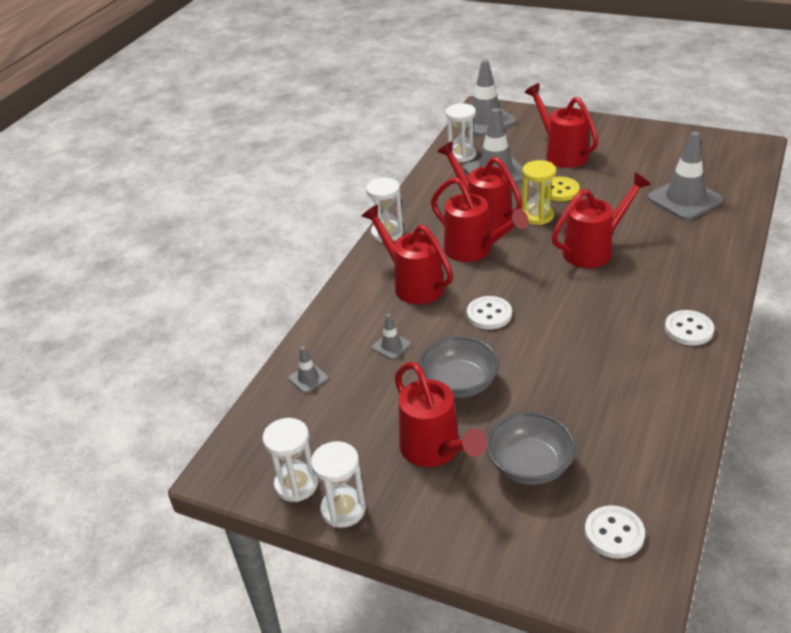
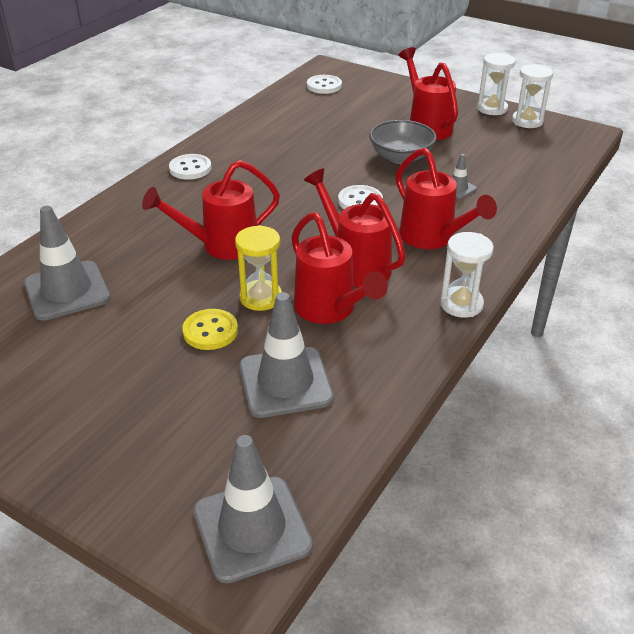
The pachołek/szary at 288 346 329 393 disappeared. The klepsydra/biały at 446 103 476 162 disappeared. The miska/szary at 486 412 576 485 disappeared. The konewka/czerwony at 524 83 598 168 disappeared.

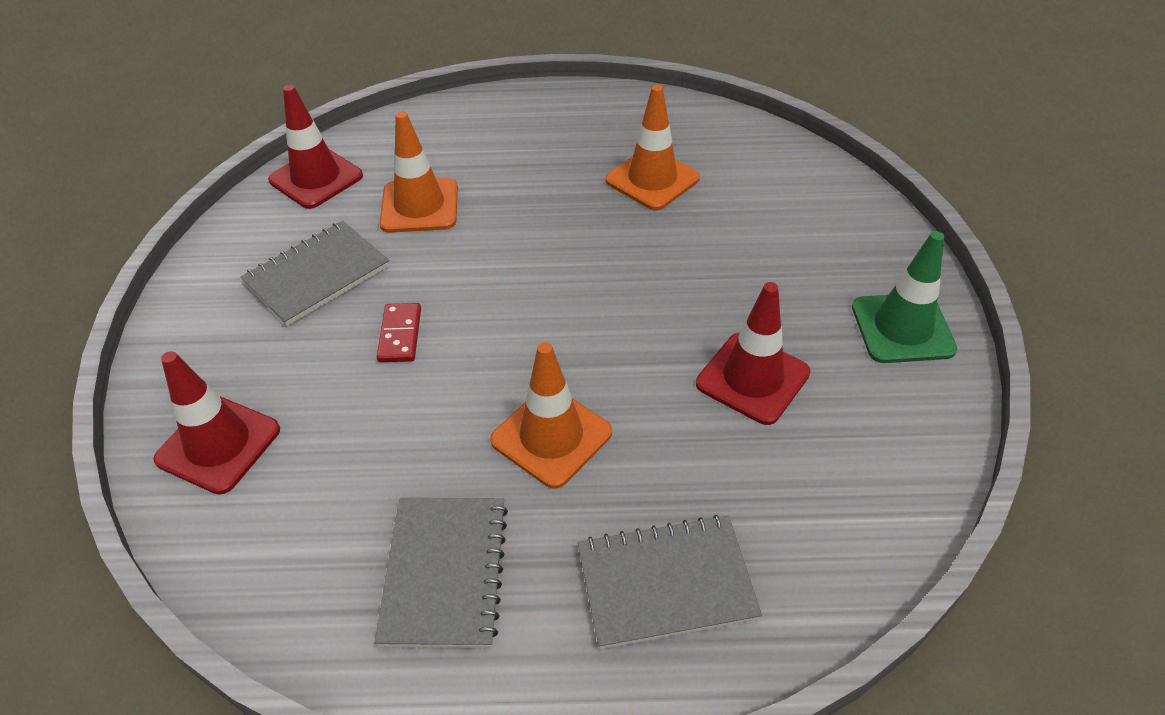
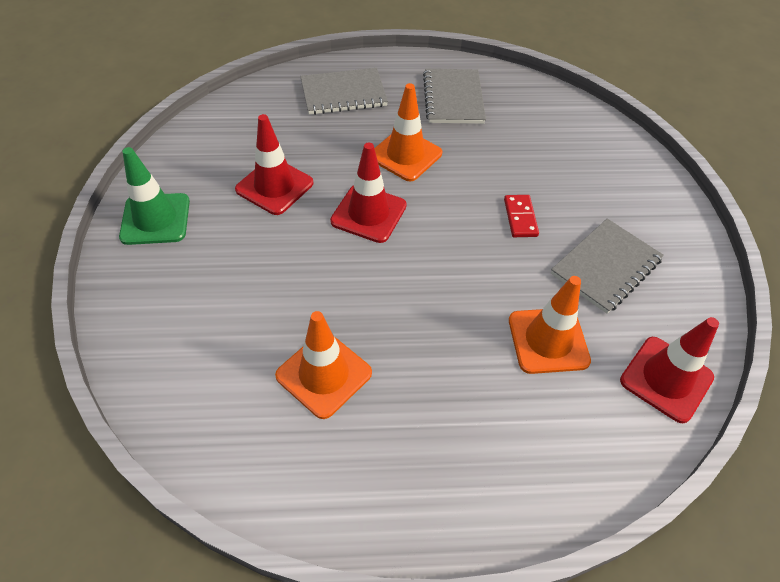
The pachołek/czerwony moved from 153 351 280 495 to 330 143 407 243.

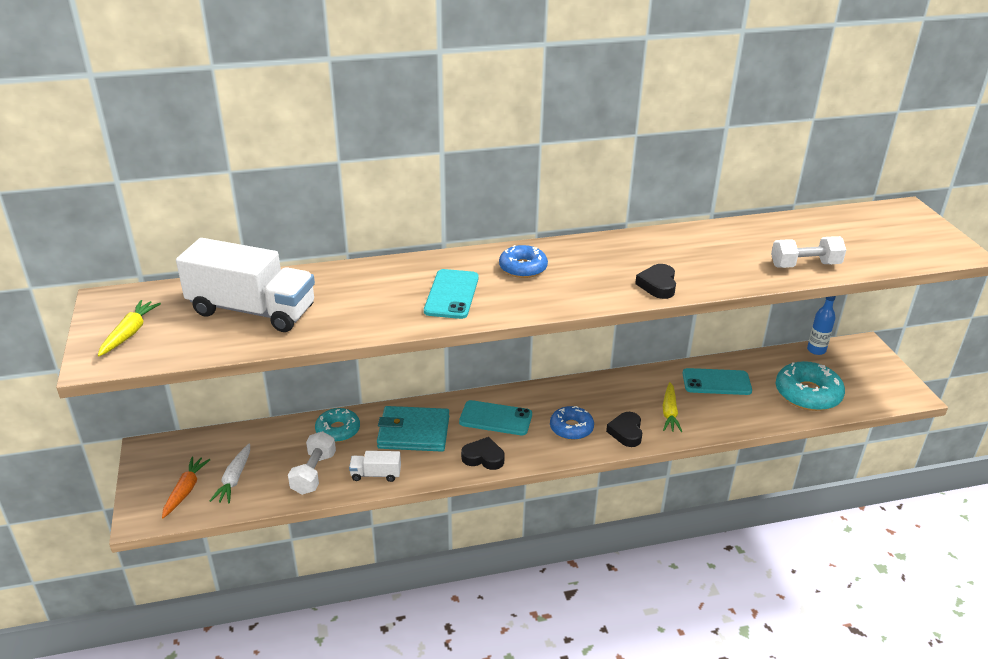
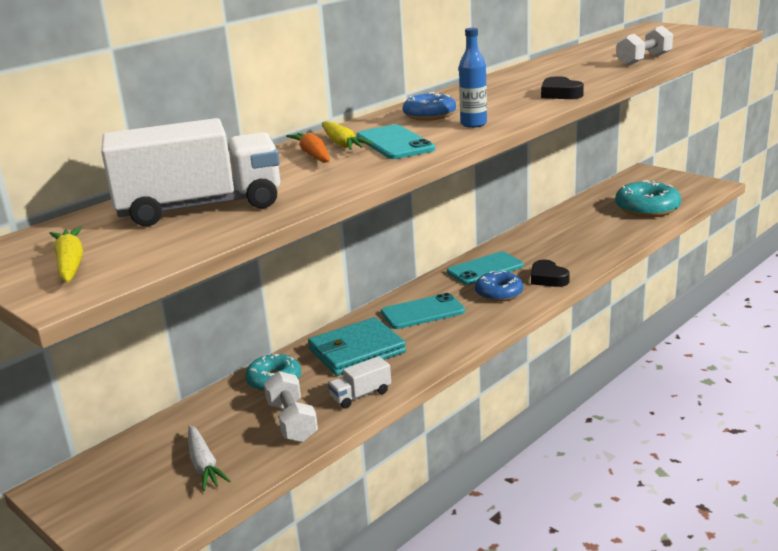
The serce/czarny at 461 437 505 470 disappeared. The marchewka/pomarańczowy moved from 162 456 211 518 to 286 131 330 163. The marchewka/żółty moved from 663 382 682 432 to 322 121 373 150. The telefon/turkusowy moved from 683 368 752 395 to 447 252 524 285. The butelka/niebieski moved from 807 296 836 355 to 459 28 487 128.

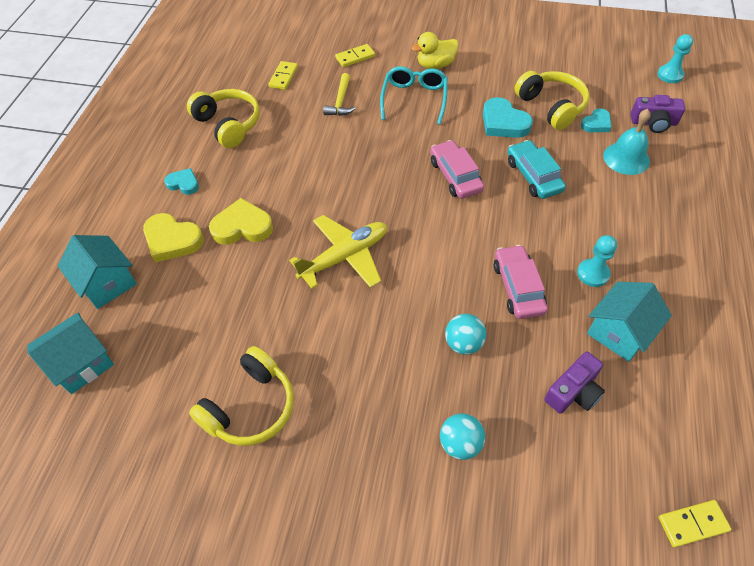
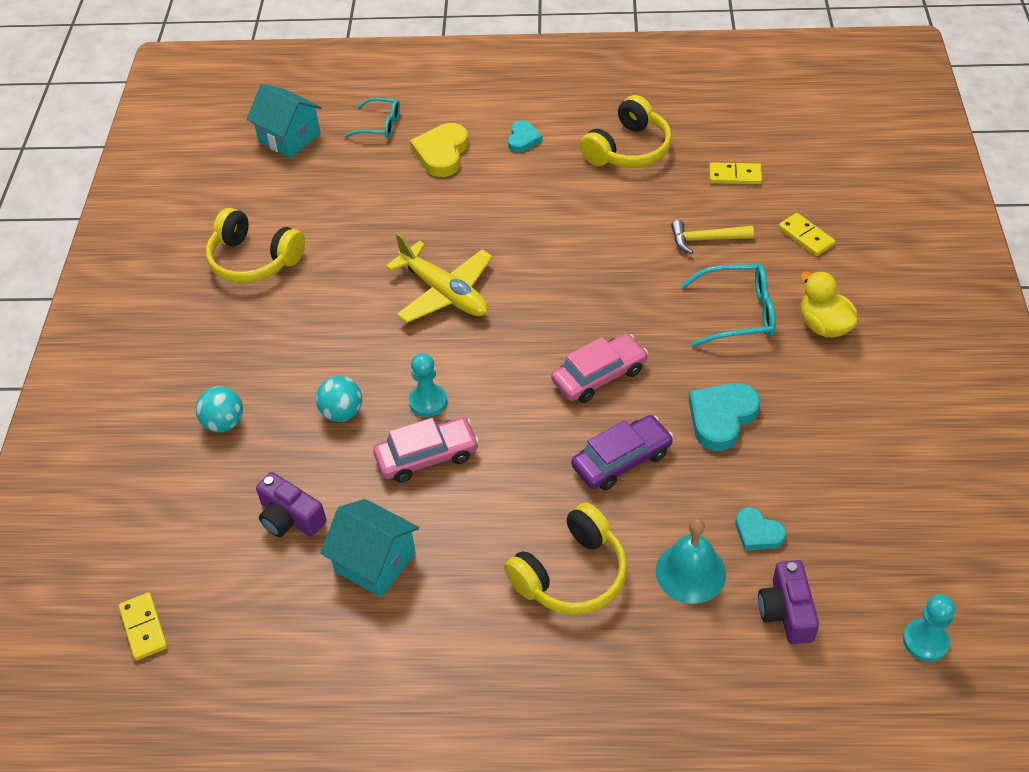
The serce/żółty at 209 198 273 245 disappeared. The słuchawki/żółty moved from 515 71 589 130 to 504 503 627 615. The pionek/turkusowy moved from 577 235 617 287 to 409 353 447 417. The domek/turkusowy at 58 235 137 309 was replaced by the okulary/turkusowy at 344 98 400 138. The samochód/turkusowy at 508 140 566 199 became the samochód/fioletowy at 571 415 674 490.

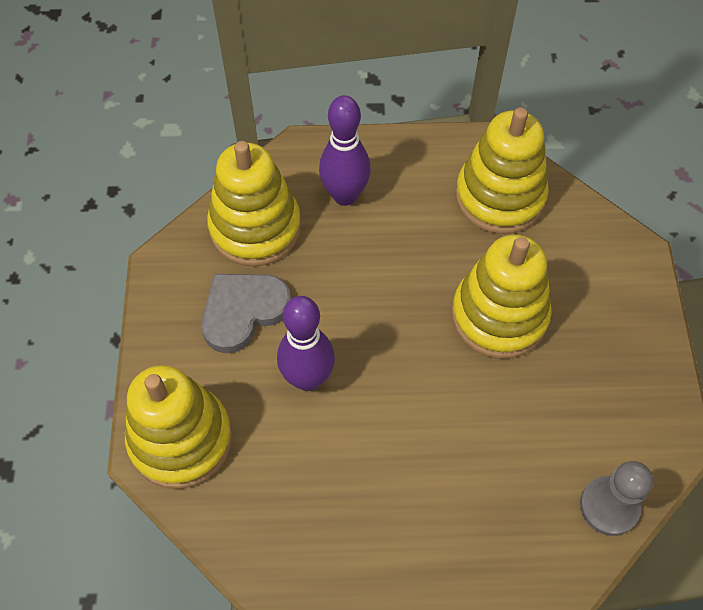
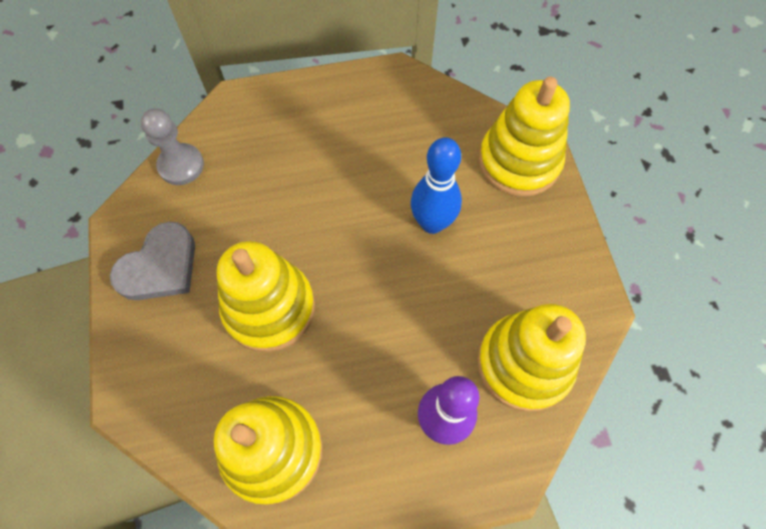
The serce/szary moved from 201 274 291 353 to 110 222 195 300. The kręgiel/fioletowy at 277 296 335 391 became the kręgiel/niebieski at 411 137 462 234.

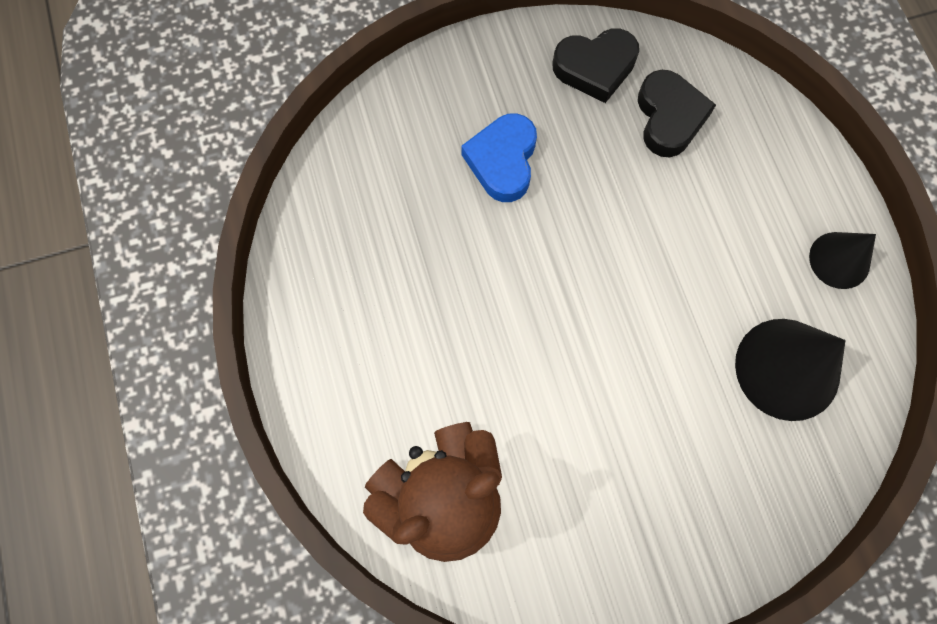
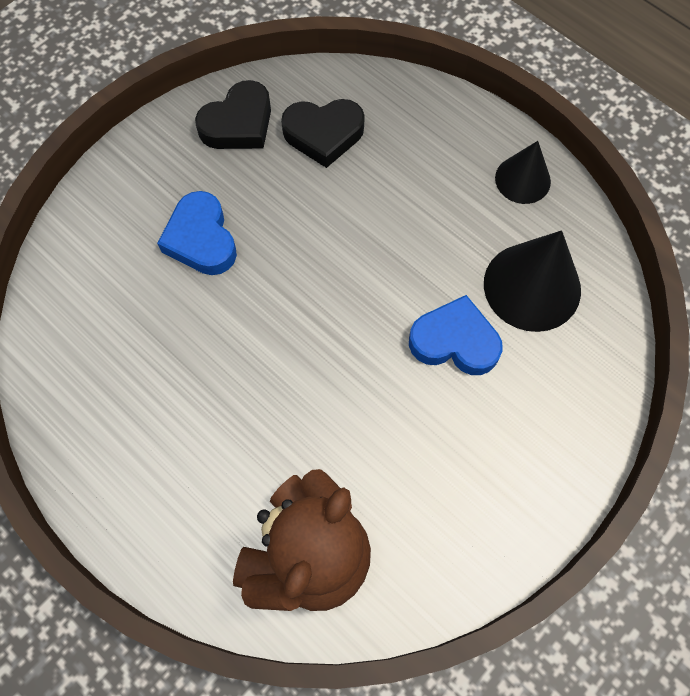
The serce/niebieski at 409 295 503 375 appeared. The serce/czarny at 638 70 716 157 turned 120 degrees clockwise.

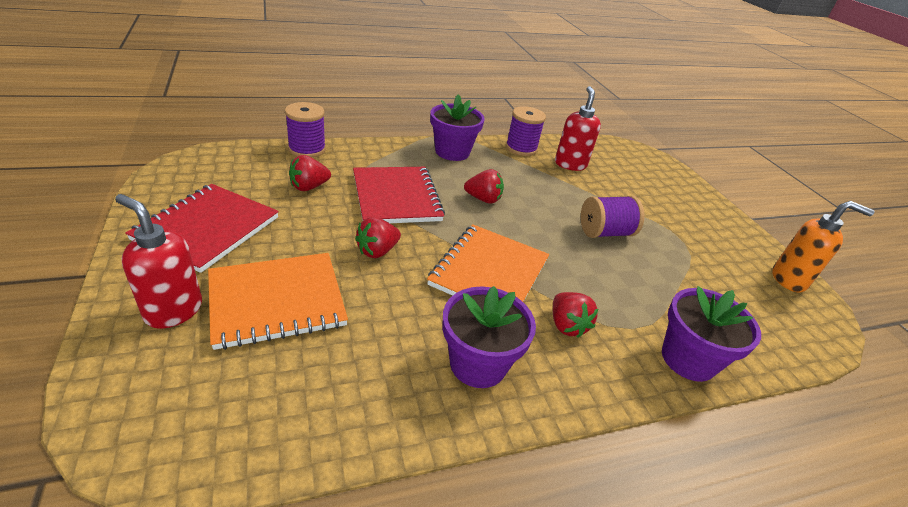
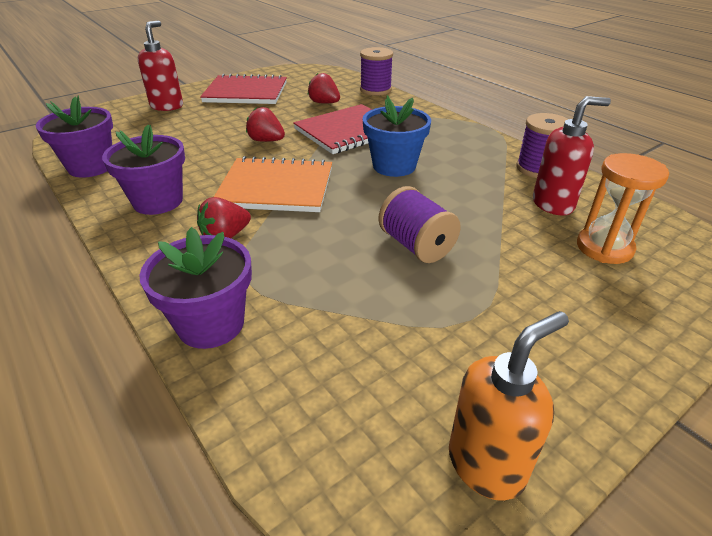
The zeszyt/pomarańczowy at 208 253 348 350 disappeared. The klepsydra/pomarańczowy at 577 153 669 264 appeared. The doniczka/fioletowy moved from 430 94 485 161 to 36 95 113 178. The truskawka/czerwony at 464 169 504 204 was replaced by the doniczka/niebieski at 362 95 431 177. The dozownik mydła/pomarańczowy at 772 201 875 292 turned 120 degrees counterclockwise.

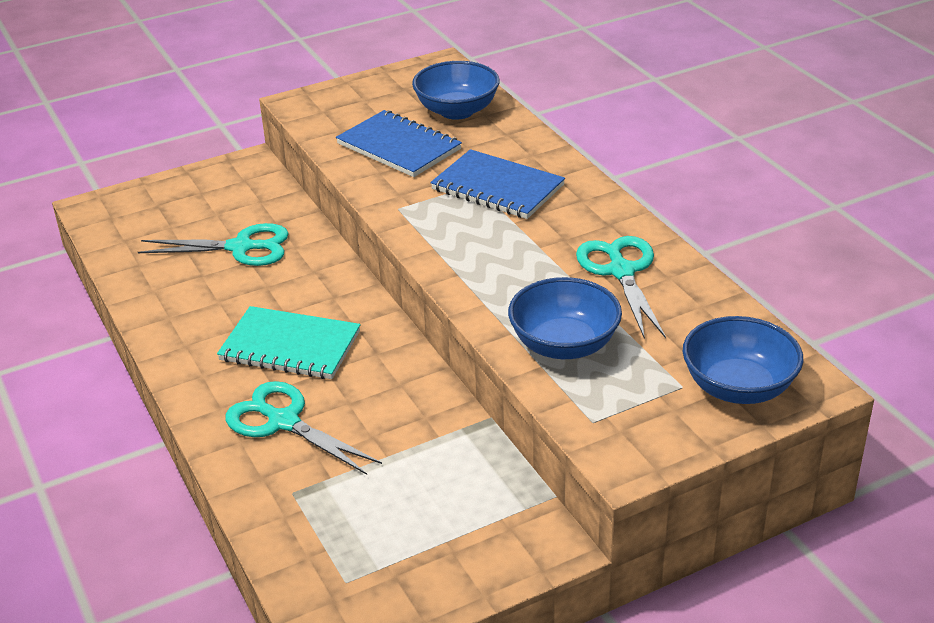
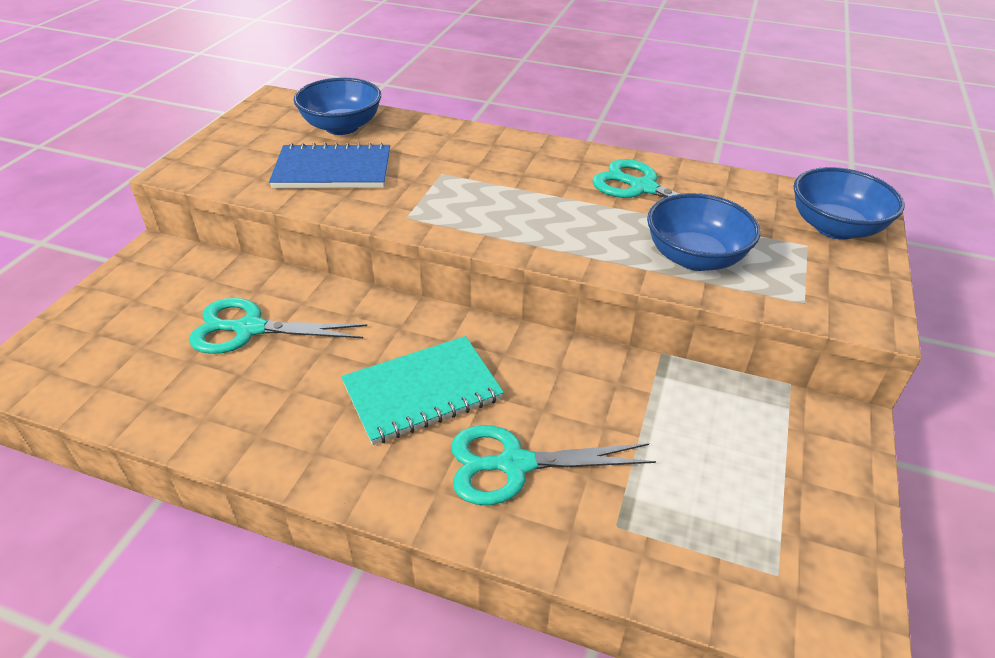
The zeszyt/niebieski at 430 149 565 219 disappeared. The nożyczki/turkusowy at 138 223 289 266 turned 135 degrees counterclockwise.

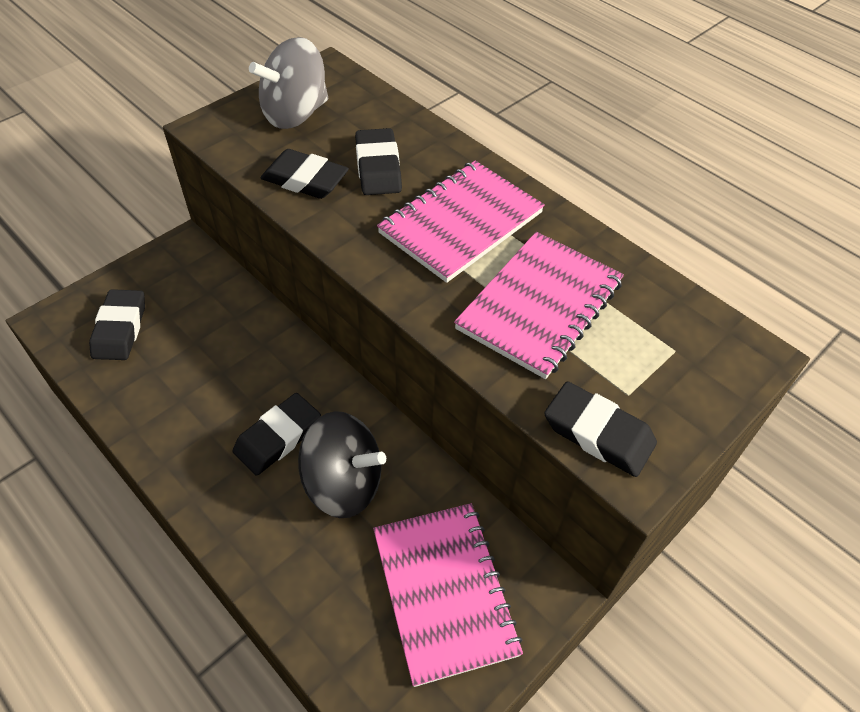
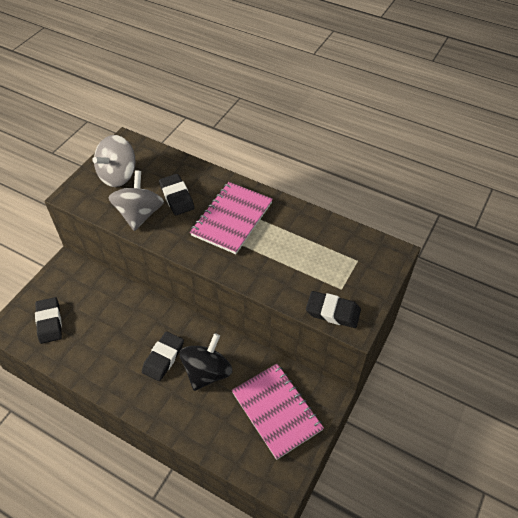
The zeszyt/różowy at 454 232 624 379 disappeared. The gumka do mazania/czarny at 261 149 349 199 was replaced by the bączek/szary at 108 170 164 231. The bączek/czarny at 298 411 386 518 turned 60 degrees counterclockwise.

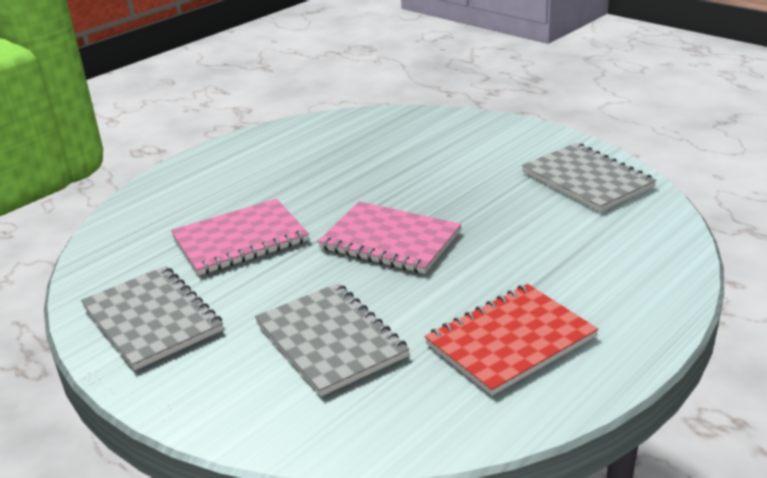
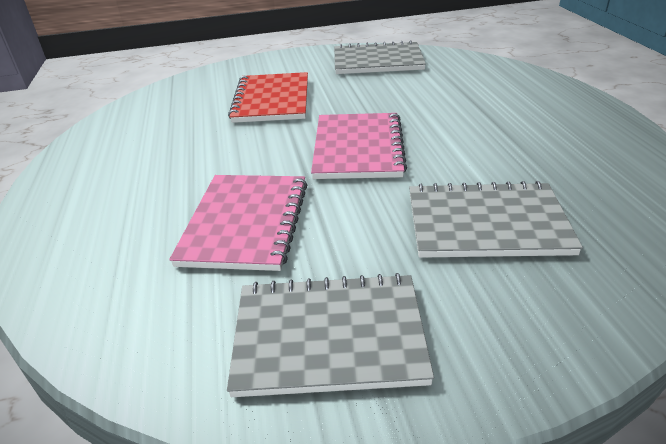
The zeszyt/czerwony moved from 425 284 598 396 to 228 72 308 123. The zeszyt/różowy at 318 201 461 274 turned 60 degrees counterclockwise.

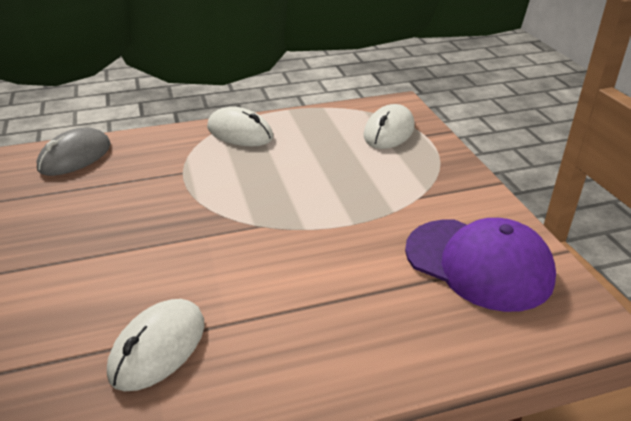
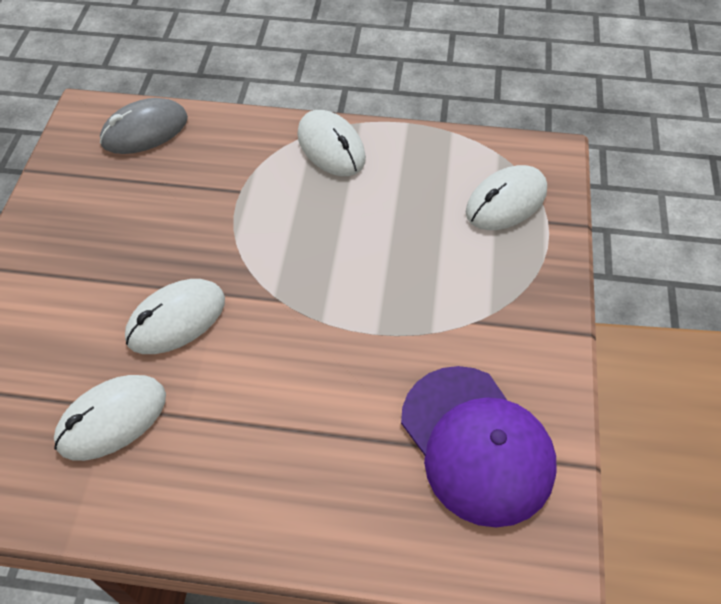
The myszka/biały at 125 279 225 354 appeared.

